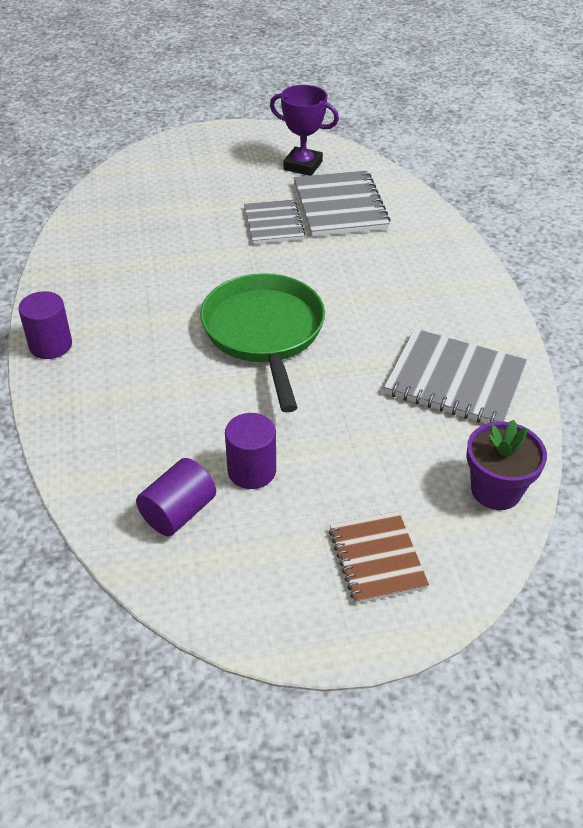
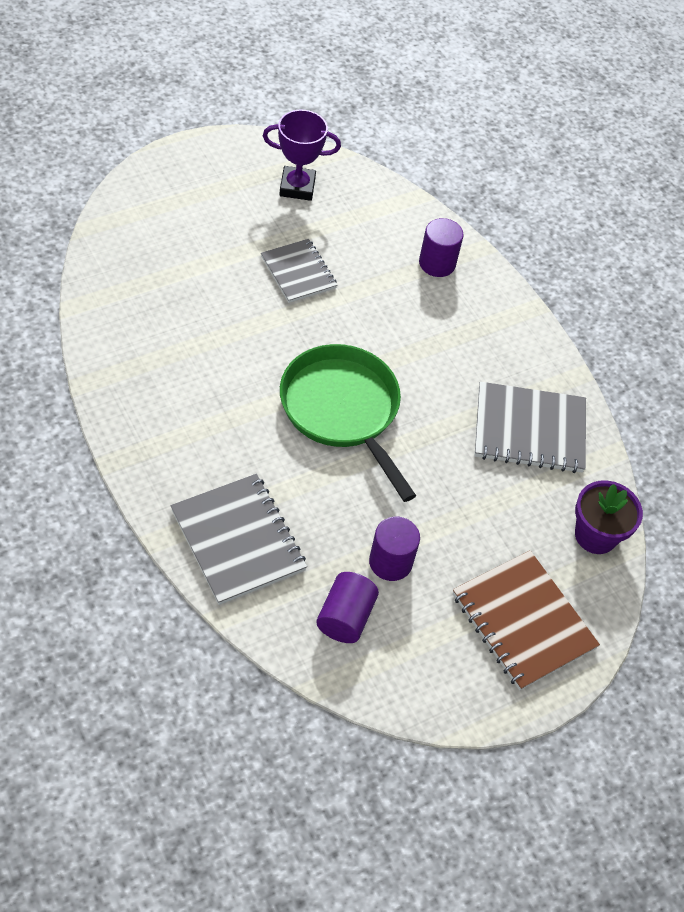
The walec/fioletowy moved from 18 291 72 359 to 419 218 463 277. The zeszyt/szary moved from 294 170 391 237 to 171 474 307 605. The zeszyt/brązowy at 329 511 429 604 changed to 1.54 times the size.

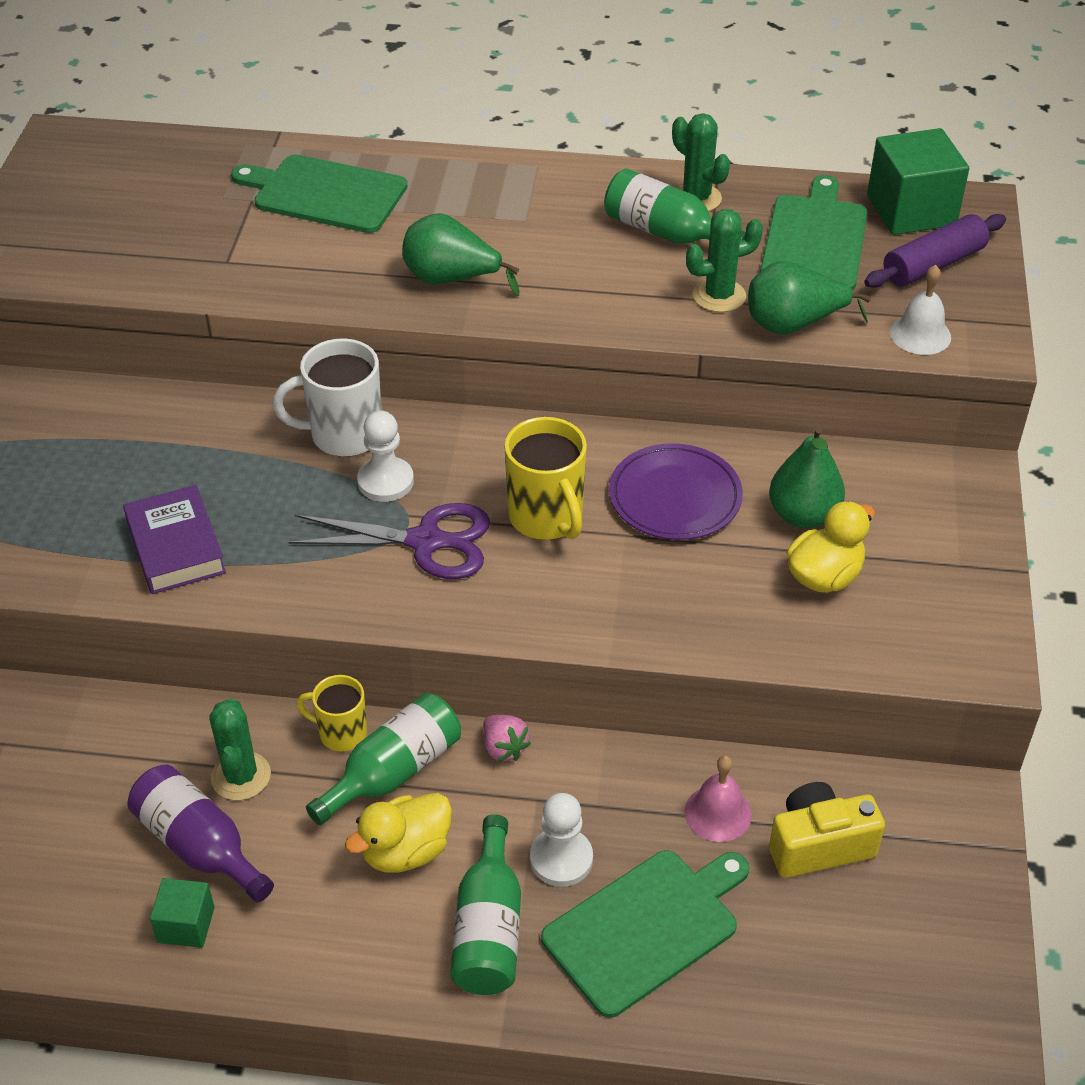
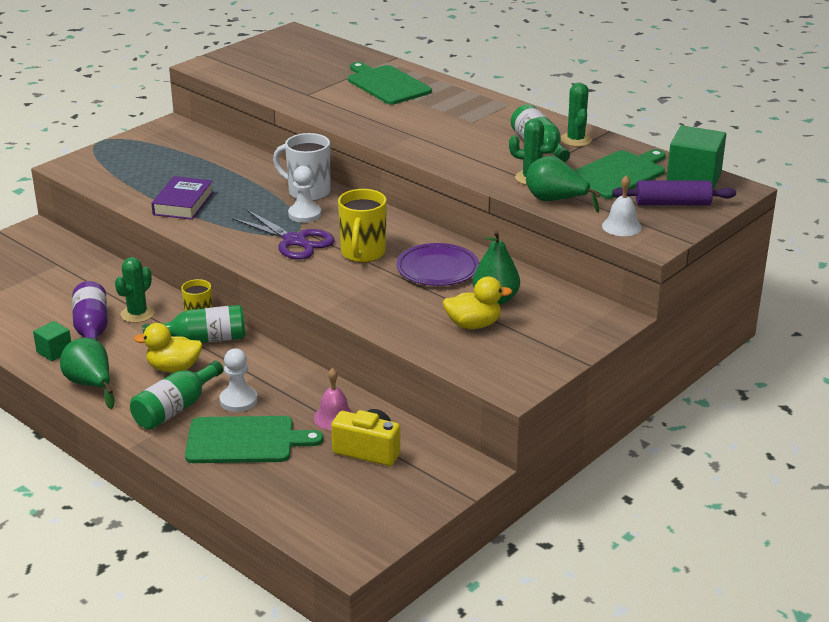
The truskawka/różowy at 483 715 531 762 disappeared. The gruszka/zielony moved from 402 213 520 296 to 60 338 115 409.

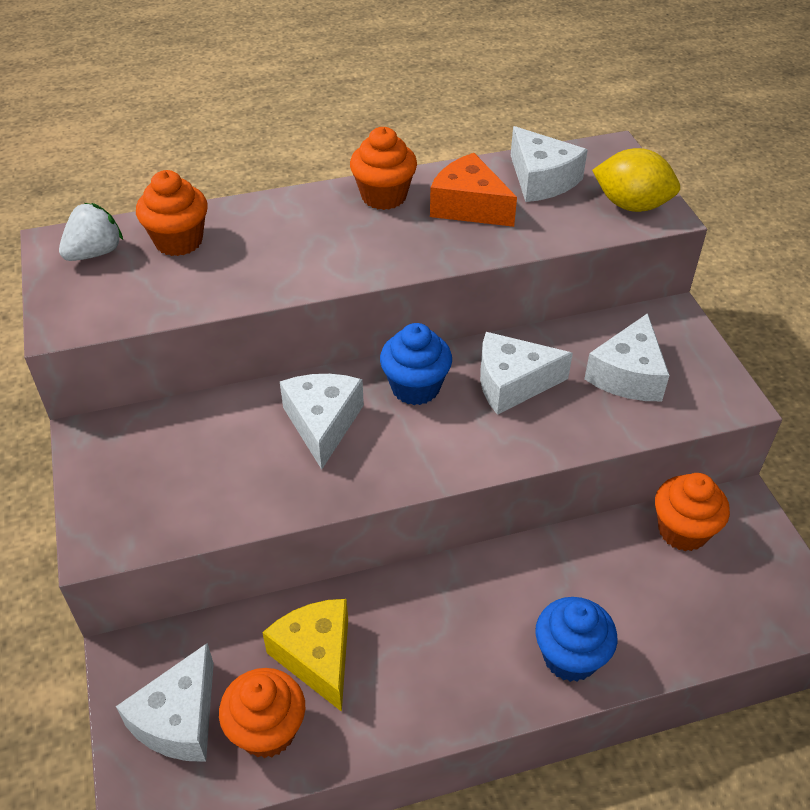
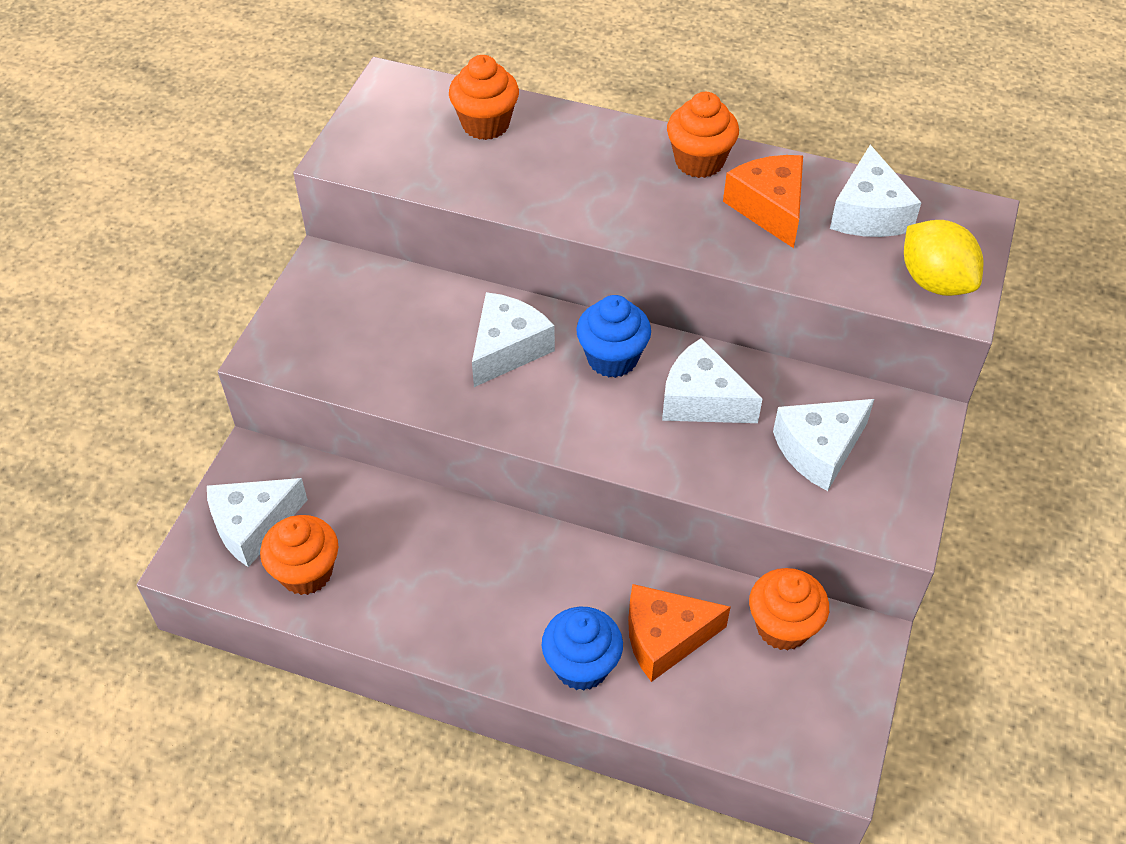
The truskawka/biały at 59 203 123 261 disappeared. The ser/żółty at 262 599 348 712 disappeared. The ser/pomarańczowy at 628 584 731 682 appeared.

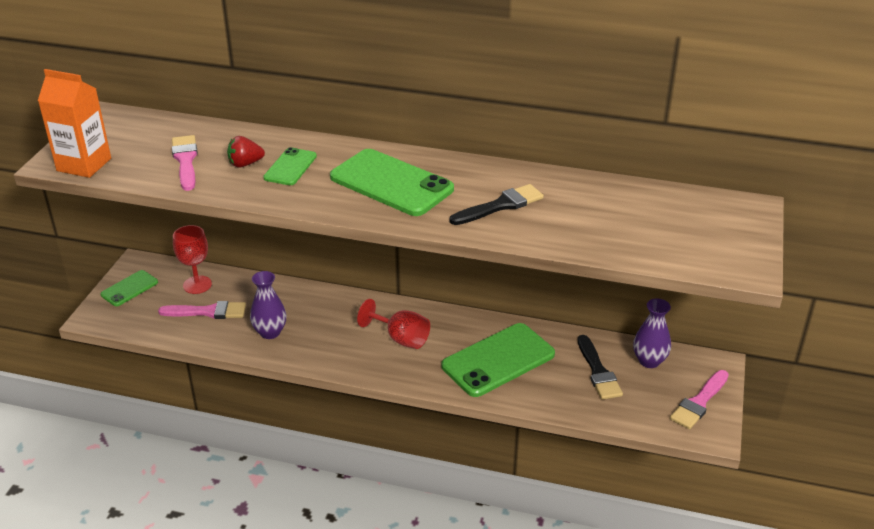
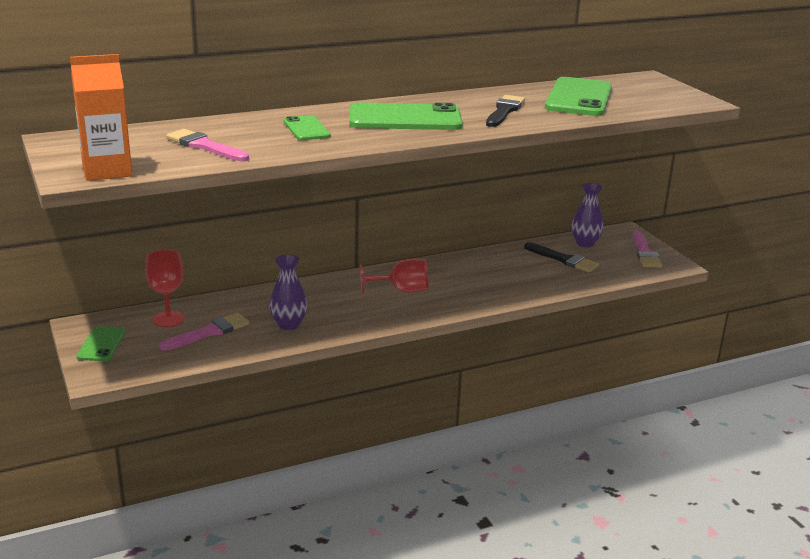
The truskawka/czerwony at 227 136 265 167 disappeared. The telefon/zielony moved from 441 323 555 397 to 545 77 612 116.

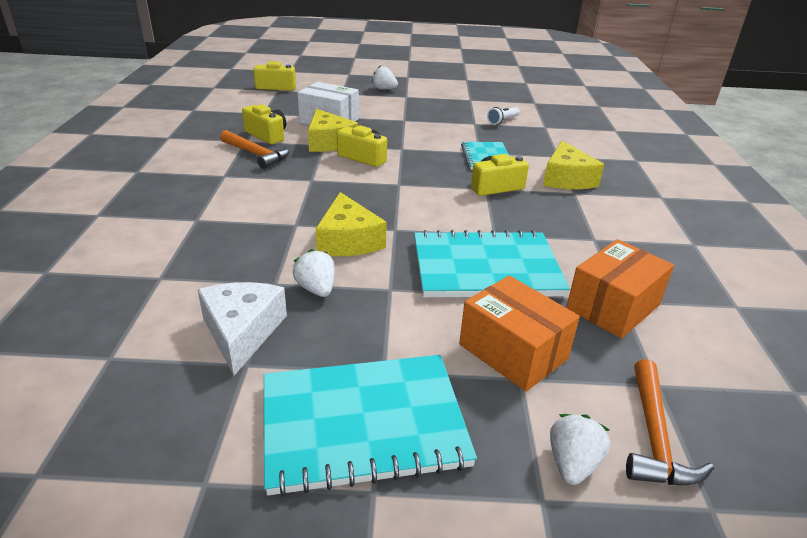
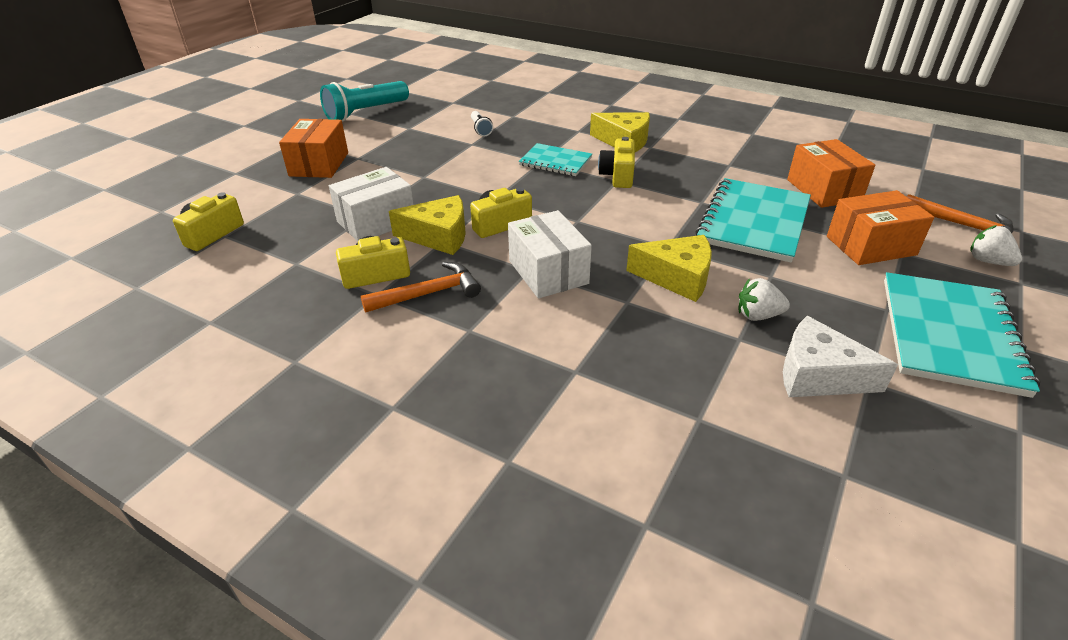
The latarka/turkusowy at 320 81 409 122 appeared. The pudełko/biały at 508 210 592 298 appeared. The truskawka/biały at 372 65 398 89 was replaced by the pudełko/pomarańczowy at 279 119 348 178.

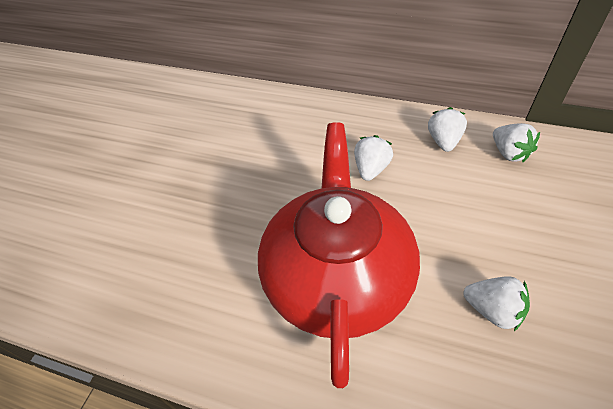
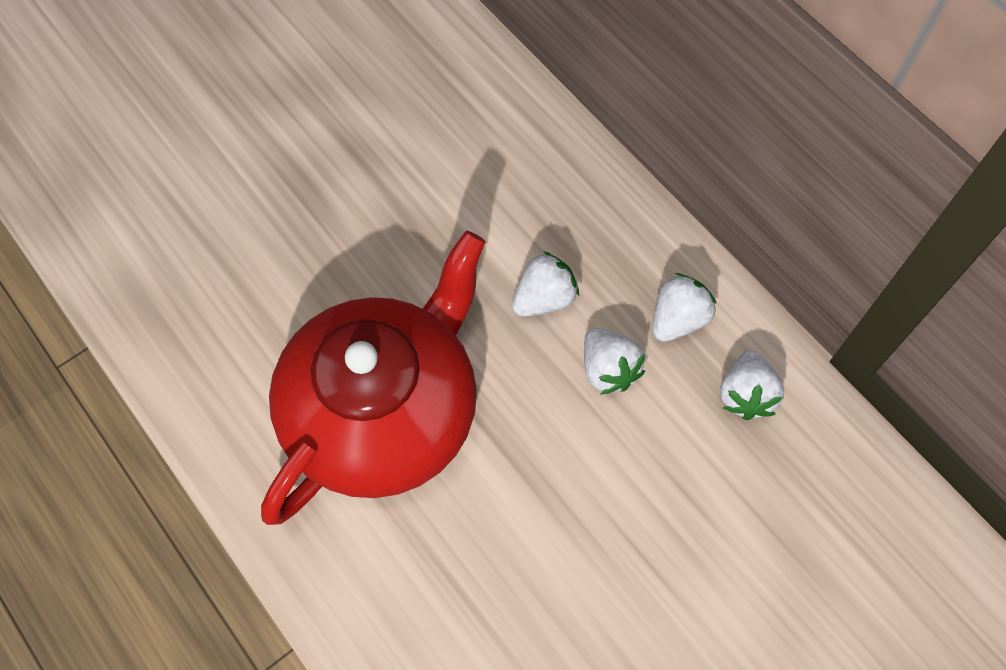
The truskawka/biały moved from 463 276 530 331 to 584 328 645 394.

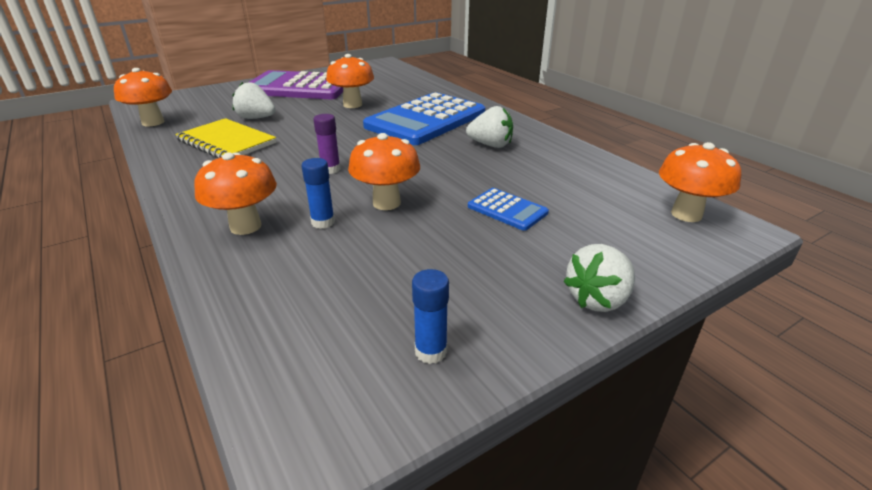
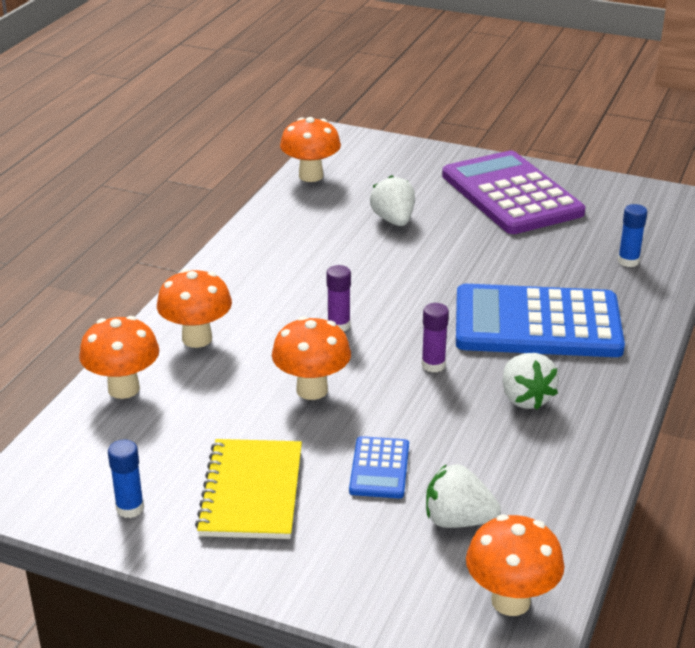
The klej w sztyfcie/fioletowy at 421 303 449 373 appeared. The zeszyt/żółty moved from 175 118 276 158 to 195 439 302 539. The klej w sztyfcie/niebieski moved from 302 158 335 229 to 618 204 647 267. The grzyb/pomarańczowy moved from 326 54 374 108 to 79 316 159 399. The truskawka/biały moved from 563 244 635 312 to 426 464 501 528.

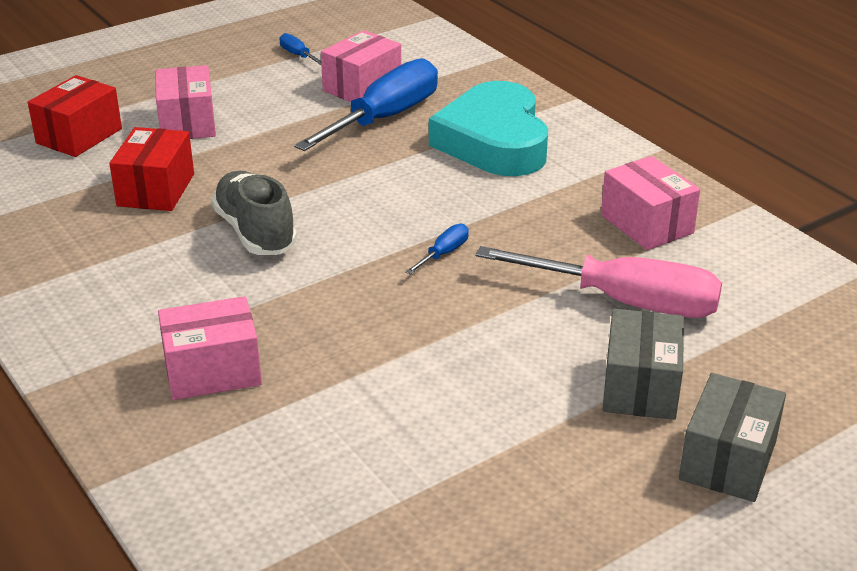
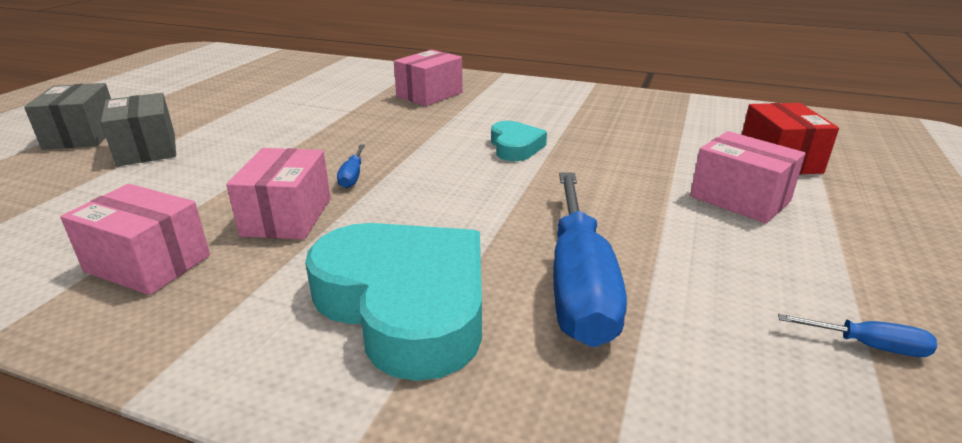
The pudełko/czerwony at 109 127 194 211 disappeared. The śrubokręt/różowy at 476 246 722 318 disappeared. The pudełko/różowy moved from 321 30 401 102 to 226 148 331 239. The but/szary at 211 171 297 255 was replaced by the serce/turkusowy at 491 121 547 161.

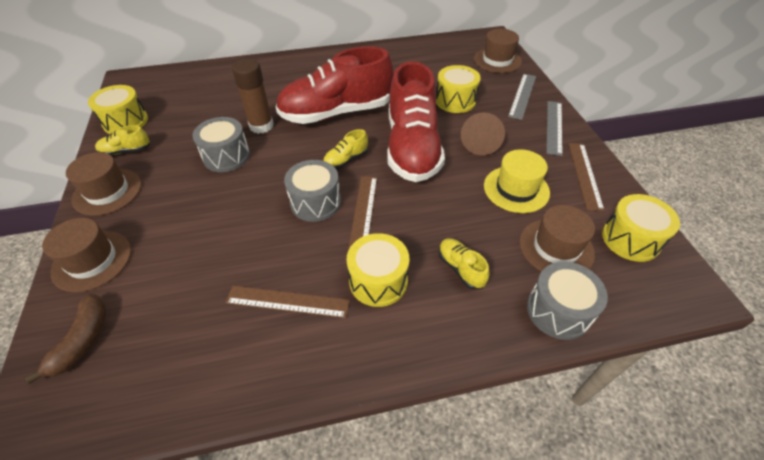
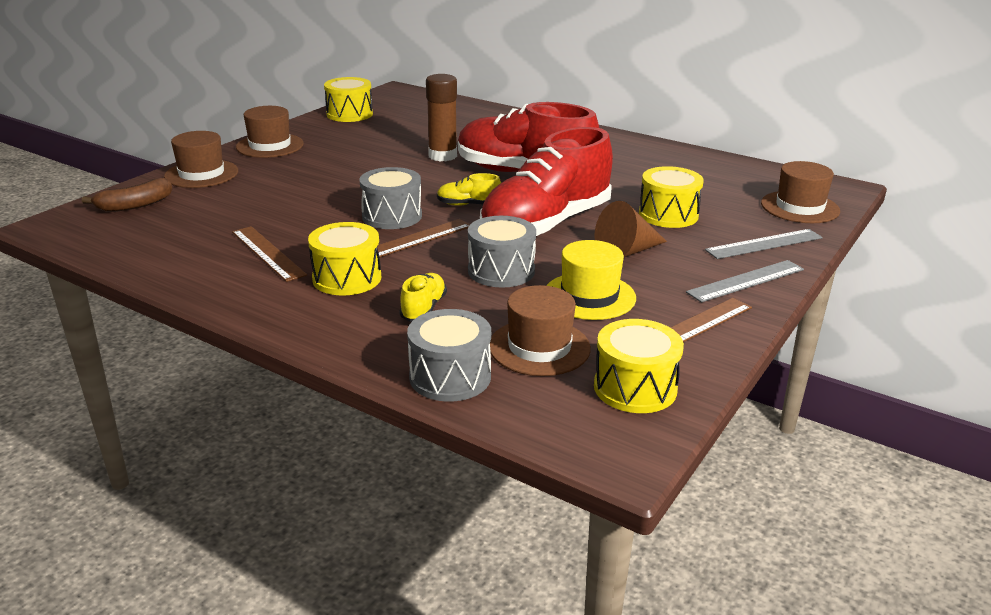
The but/żółty at 95 125 150 155 disappeared. The bęben/szary moved from 192 117 250 172 to 468 216 536 288.

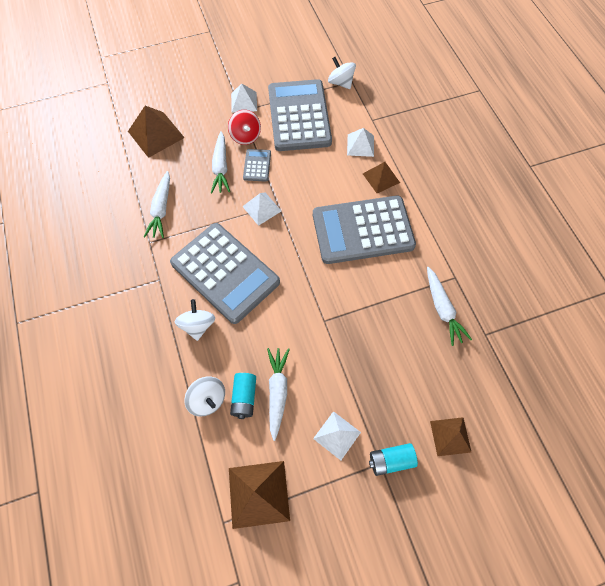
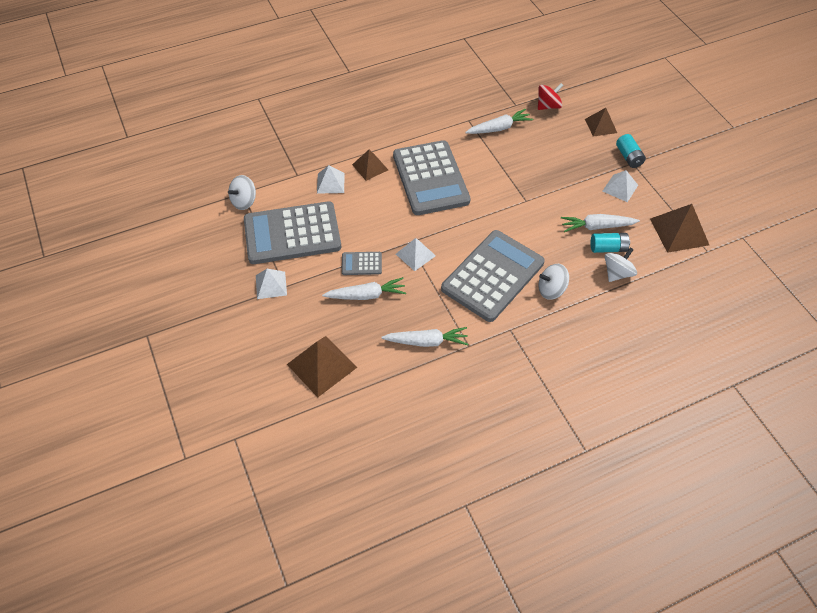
The bączek/czerwony moved from 228 110 261 145 to 538 83 564 110.

